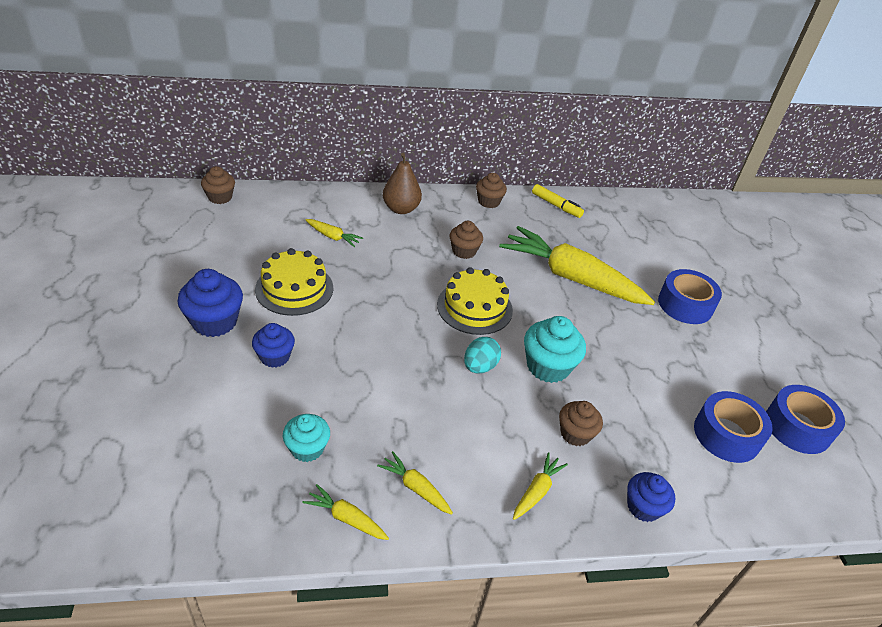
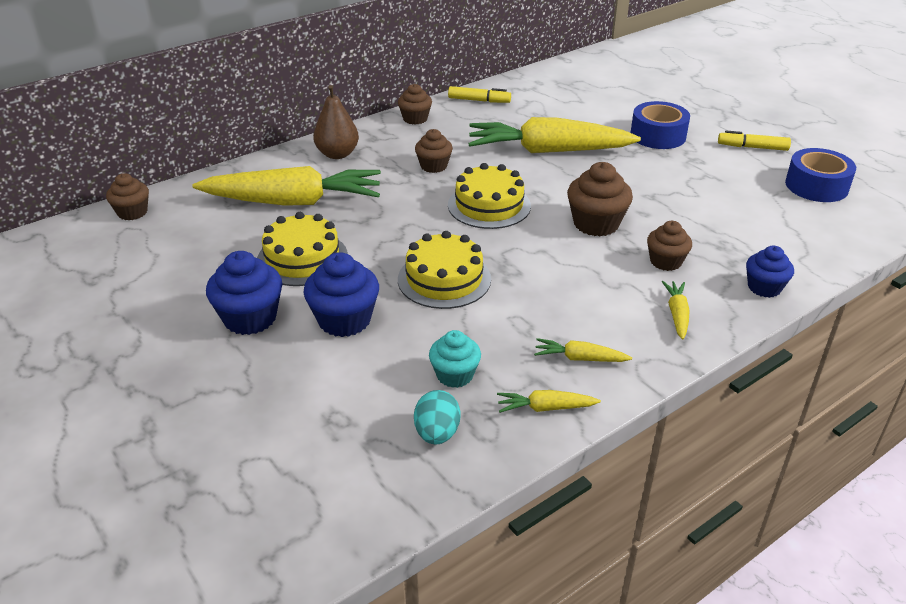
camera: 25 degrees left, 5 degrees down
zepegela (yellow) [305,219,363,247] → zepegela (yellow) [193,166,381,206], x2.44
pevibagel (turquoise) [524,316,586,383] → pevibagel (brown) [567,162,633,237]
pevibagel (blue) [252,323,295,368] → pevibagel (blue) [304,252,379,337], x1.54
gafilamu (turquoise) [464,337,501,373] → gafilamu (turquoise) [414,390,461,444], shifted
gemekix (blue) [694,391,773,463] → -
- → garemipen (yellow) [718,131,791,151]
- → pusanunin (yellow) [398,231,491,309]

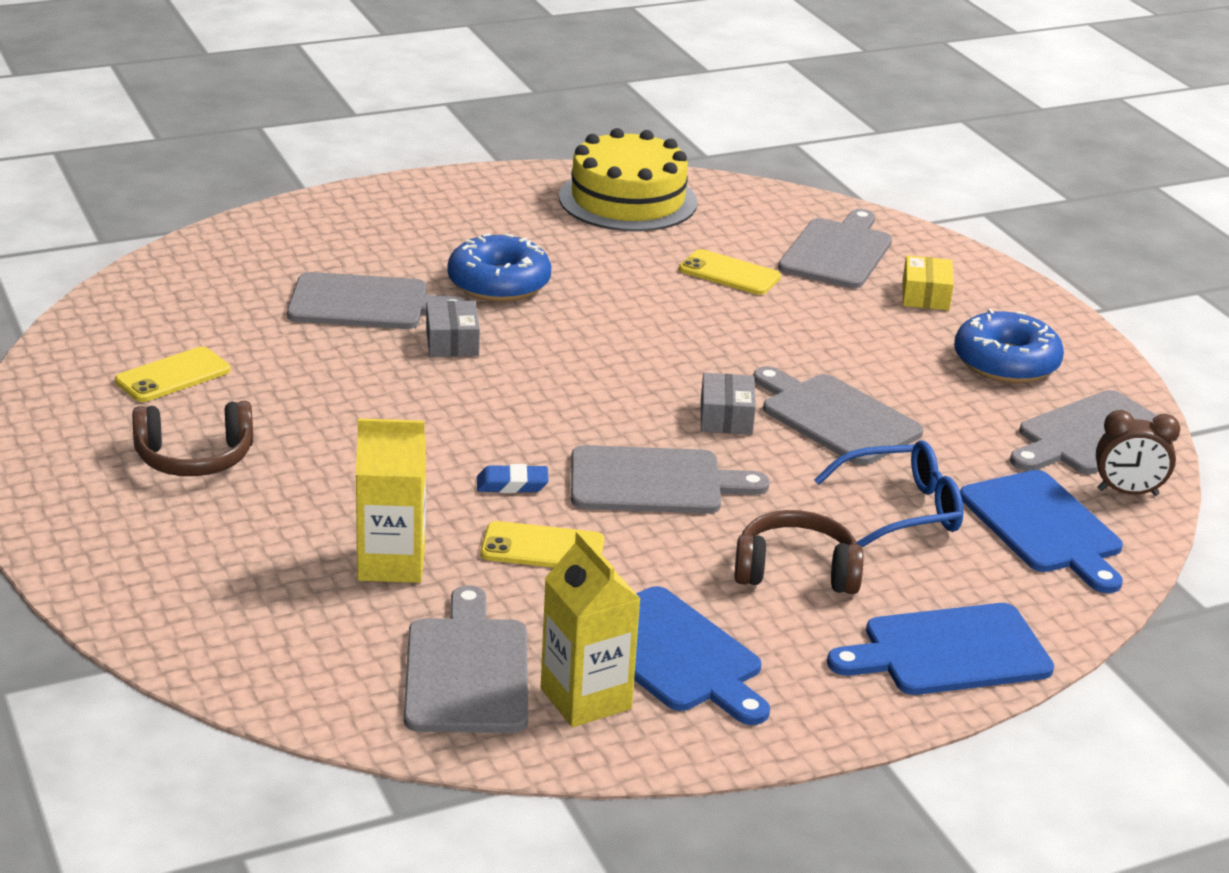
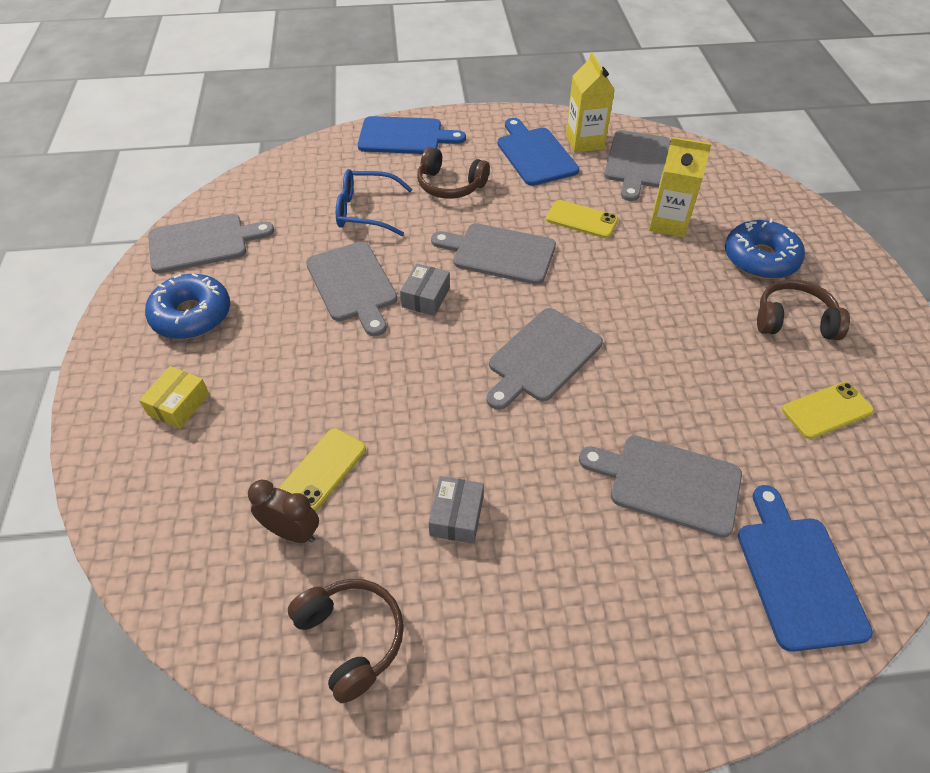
camera: 160 degrees left, 20 degrees up
pusanunin (yellow) [559,128,697,232] → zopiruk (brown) [288,579,404,703]
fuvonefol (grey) [778,209,892,288] → fuvonefol (grey) [486,308,603,410], shifted
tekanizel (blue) [447,233,551,302] → tekanizel (blue) [725,219,805,279], shifted
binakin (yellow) [679,249,781,295] → binakin (yellow) [280,428,366,511], 75 degrees clockwise
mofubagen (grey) [426,301,480,357] → mofubagen (grey) [428,476,484,544], shifted
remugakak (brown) [1096,410,1180,496] → remugakak (brown) [248,480,319,543], shifted
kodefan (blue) [477,464,549,493] → -
fuvonefol (blue) [960,470,1123,593] → fuvonefol (blue) [738,485,873,652], shifted

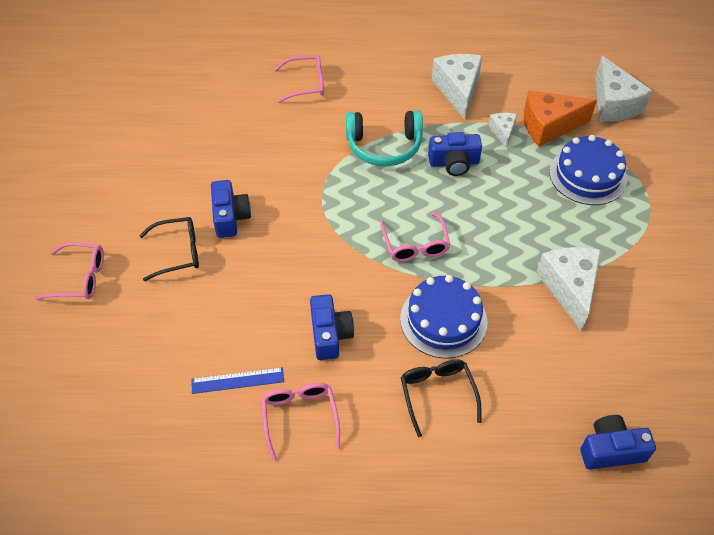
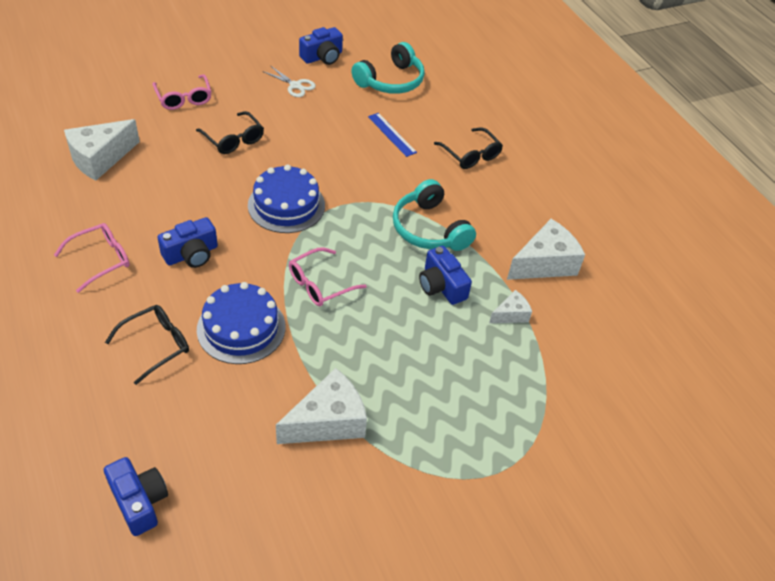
camera: 60 degrees right, 5 degrees down
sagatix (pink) [274,55,324,103] → sagatix (black) [434,128,503,169]
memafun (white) [595,56,652,122] → memafun (white) [64,119,140,180], shifted
memafun (orange) [524,90,597,147] → -
pusanunin (blue) [549,135,627,205] → pusanunin (blue) [248,165,325,233], shifted
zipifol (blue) [211,180,251,238] → zipifol (blue) [299,27,343,65], shifted
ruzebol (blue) [191,367,284,394] → ruzebol (blue) [368,113,417,157], shifted
- → zopiruk (turquoise) [351,42,425,94]
- → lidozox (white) [263,66,316,97]

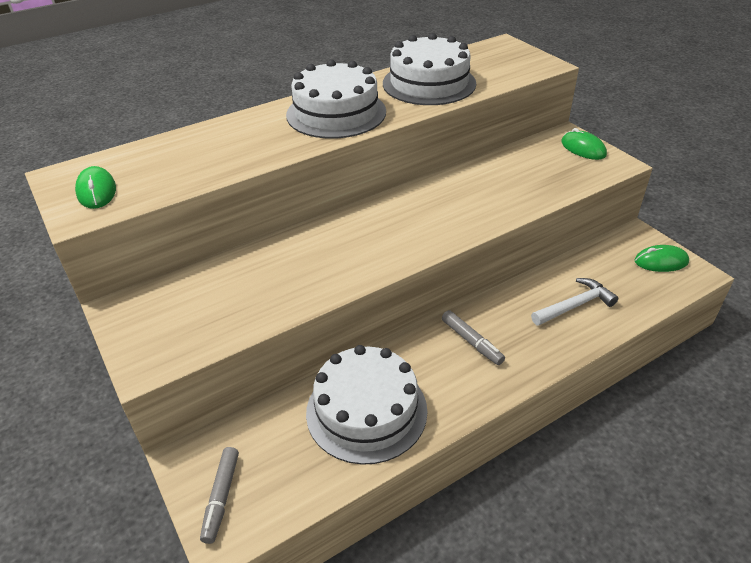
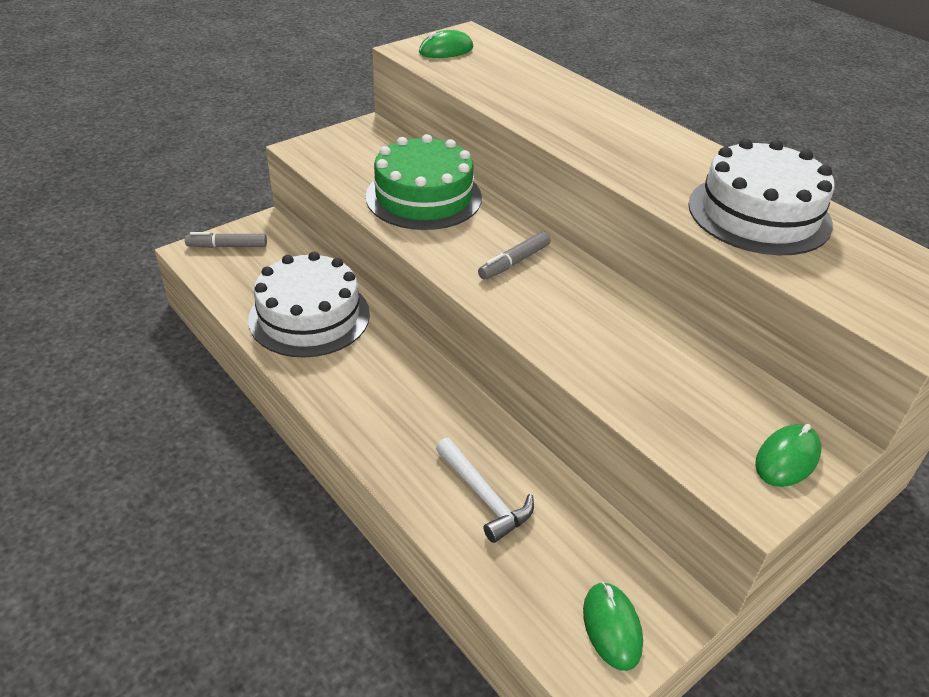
camera: 80 degrees right, 0 degrees up
pusanunin (white) [286,59,386,139] → -
garemipen (grey) [442,310,505,365] → garemipen (grey) [478,231,551,280], shifted
- → pusanunin (green) [366,134,482,230]

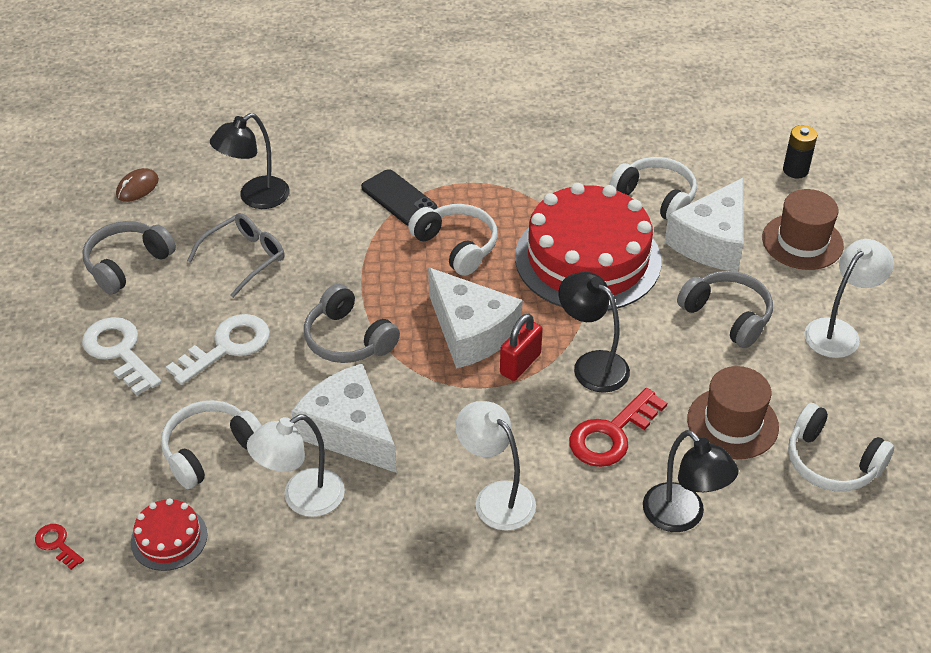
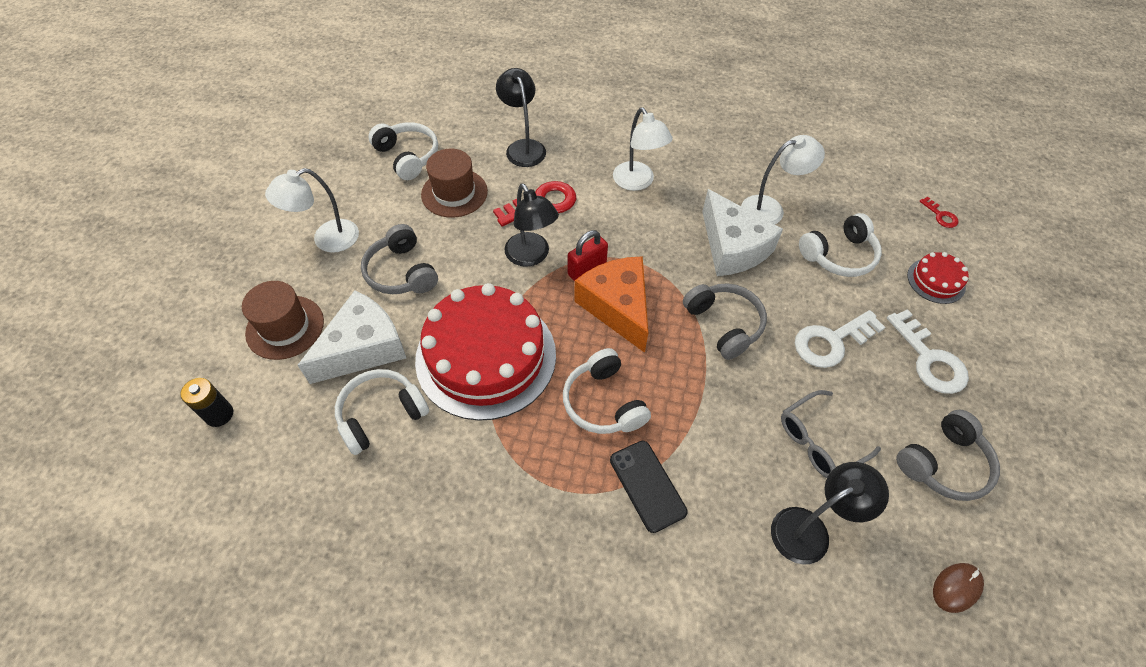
camera: 165 degrees left, 10 degrees up
zopiruk (white) [609,157,697,220] → zopiruk (white) [335,369,429,455], 90 degrees clockwise
memafun (white) [428,267,523,369] → memafun (orange) [574,256,648,353]
pusanunin (red) [131,498,207,571] → pusanunin (red) [907,252,969,304], shifted

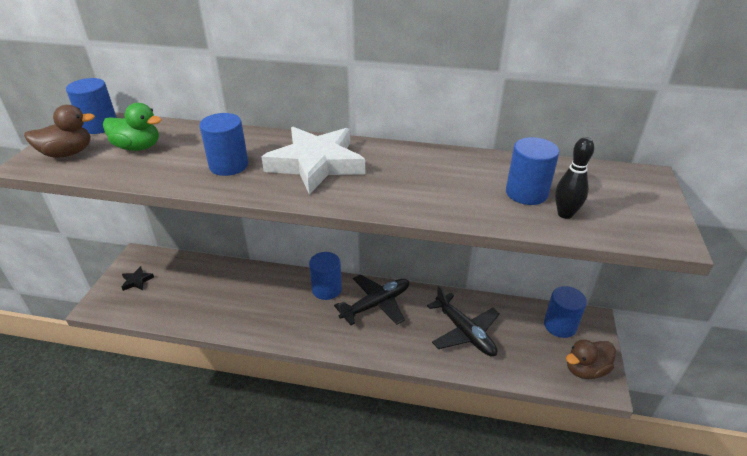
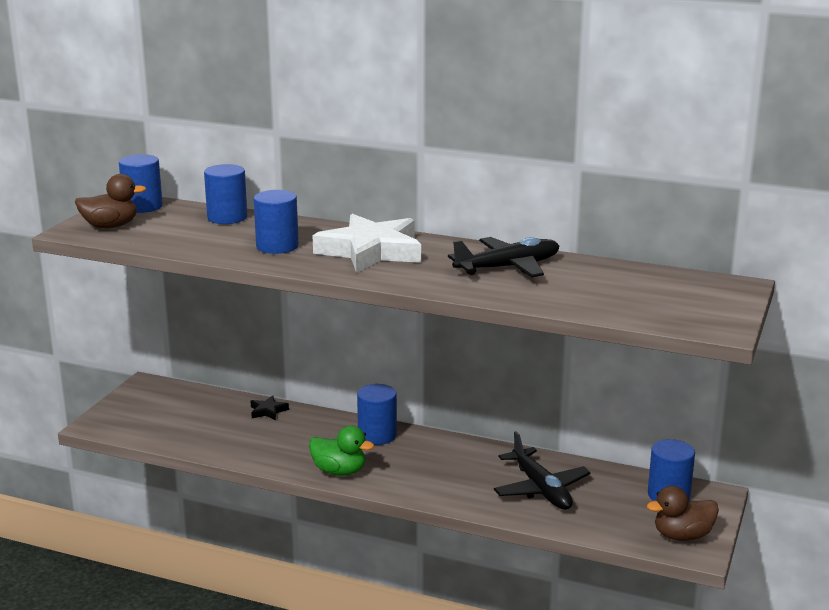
camera: 10 degrees right, 15 degrees down
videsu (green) [103,103,162,151] → videsu (green) [309,426,374,476], shifted
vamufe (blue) [506,137,559,205] → vamufe (blue) [204,164,247,224], shifted
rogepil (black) [555,137,594,219] → -
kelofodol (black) [122,266,154,291] → kelofodol (black) [250,395,289,420], shifted
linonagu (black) [334,274,409,325] → linonagu (black) [448,237,560,277], shifted

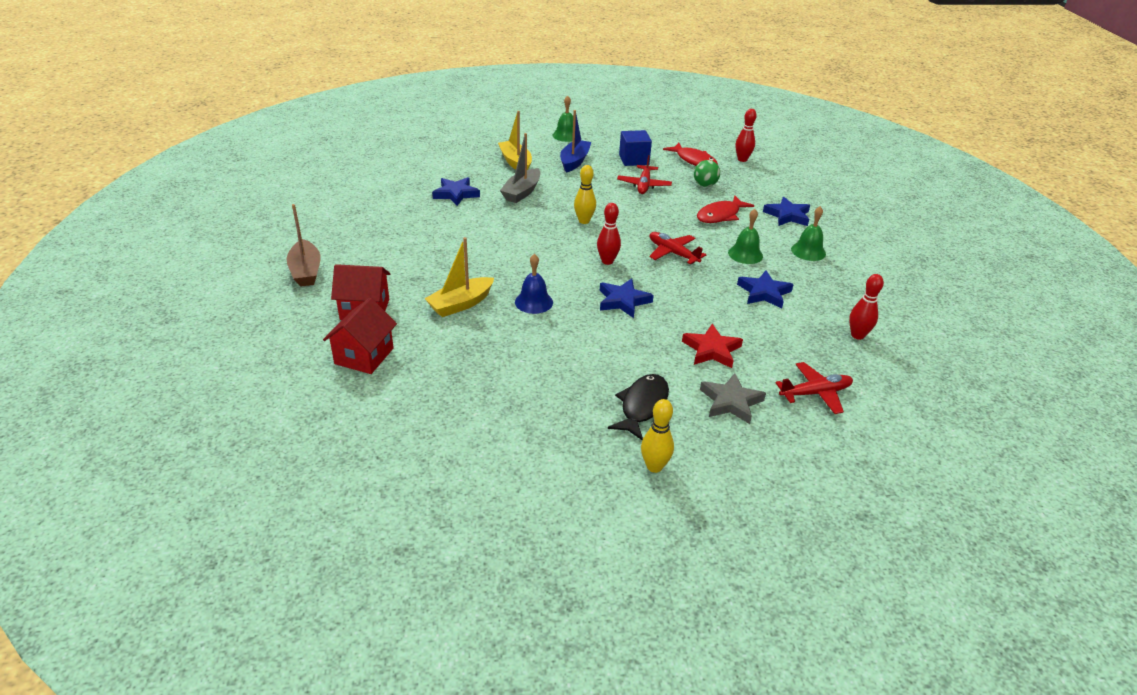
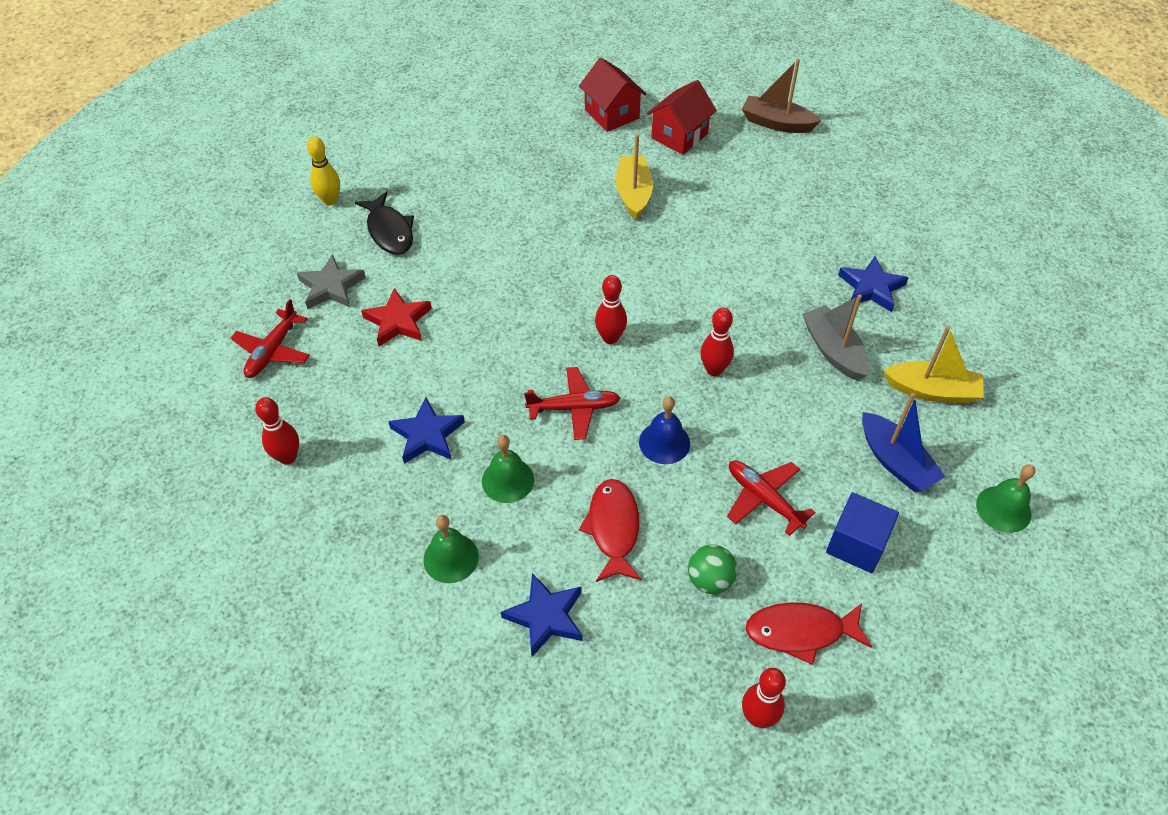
camera: 130 degrees right, 15 degrees up
rogepil (yellow) [574,165,596,224] → rogepil (red) [700,308,734,376]
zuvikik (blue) [515,254,553,314] → zuvikik (blue) [639,397,690,464], shifted
kelofodol (blue) [600,278,654,318] → -

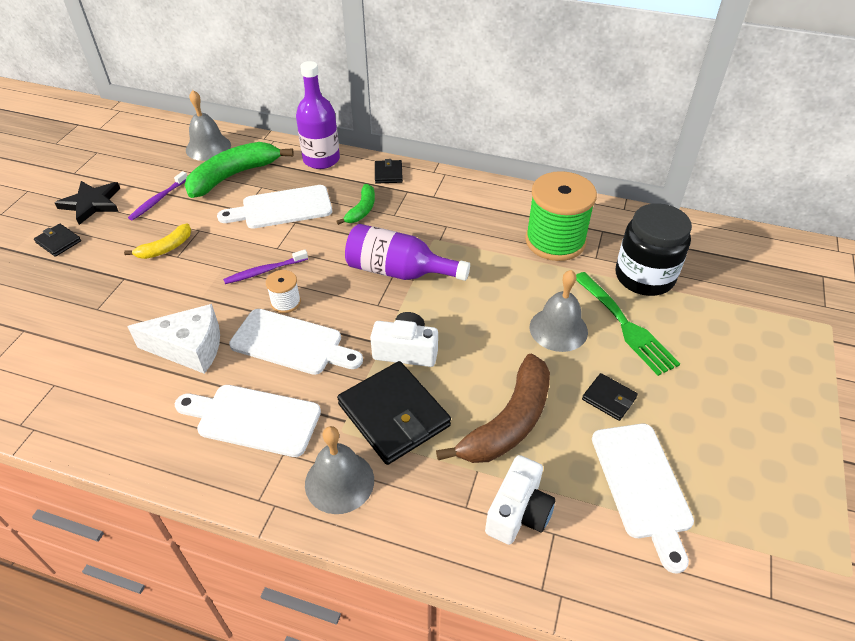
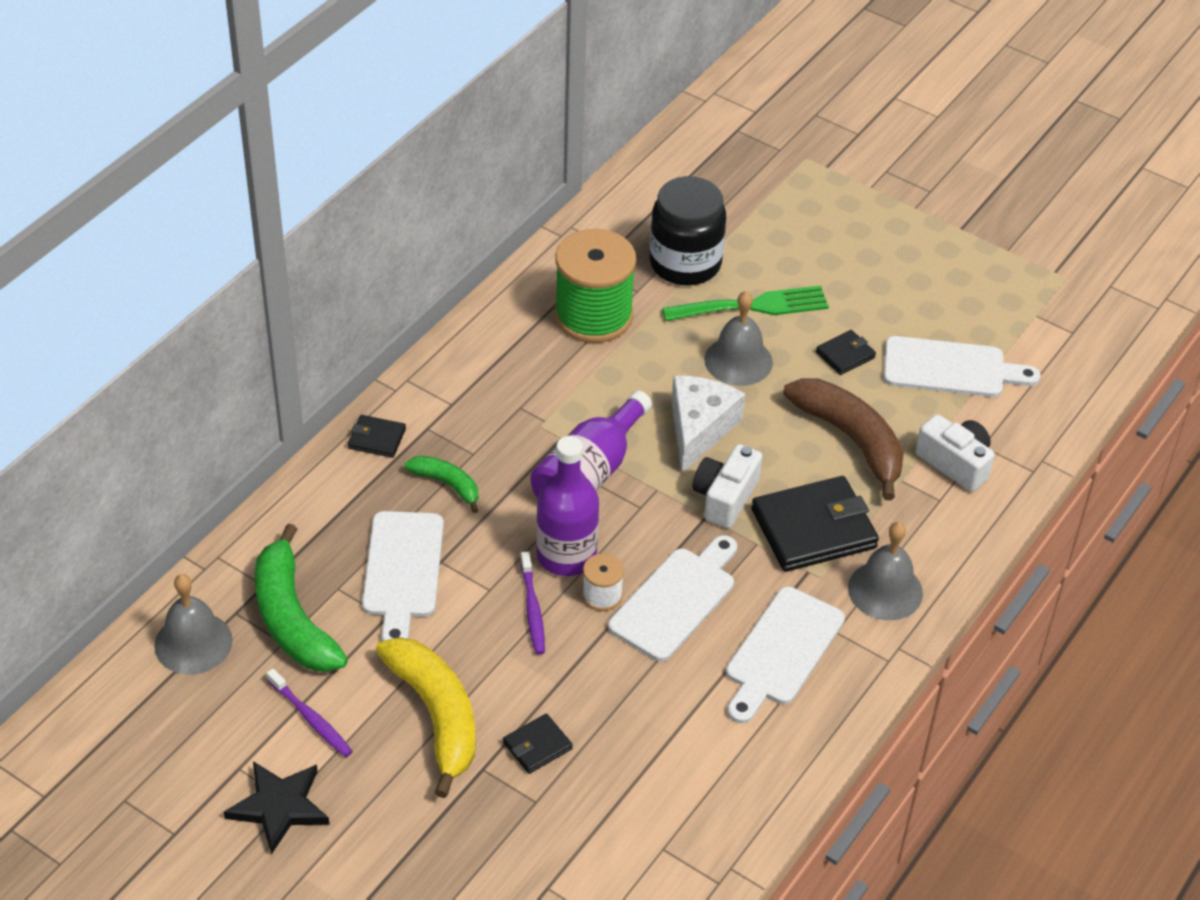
camera: 75 degrees left, 0 degrees up
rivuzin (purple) [296,61,340,169] → rivuzin (purple) [536,436,599,576], shifted
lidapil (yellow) [124,223,191,259] → lidapil (yellow) [376,637,476,798], x1.87
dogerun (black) [34,224,81,257] → dogerun (black) [503,713,573,774], shifted
memafun (white) [127,304,220,374] → memafun (white) [671,376,745,473], shifted

